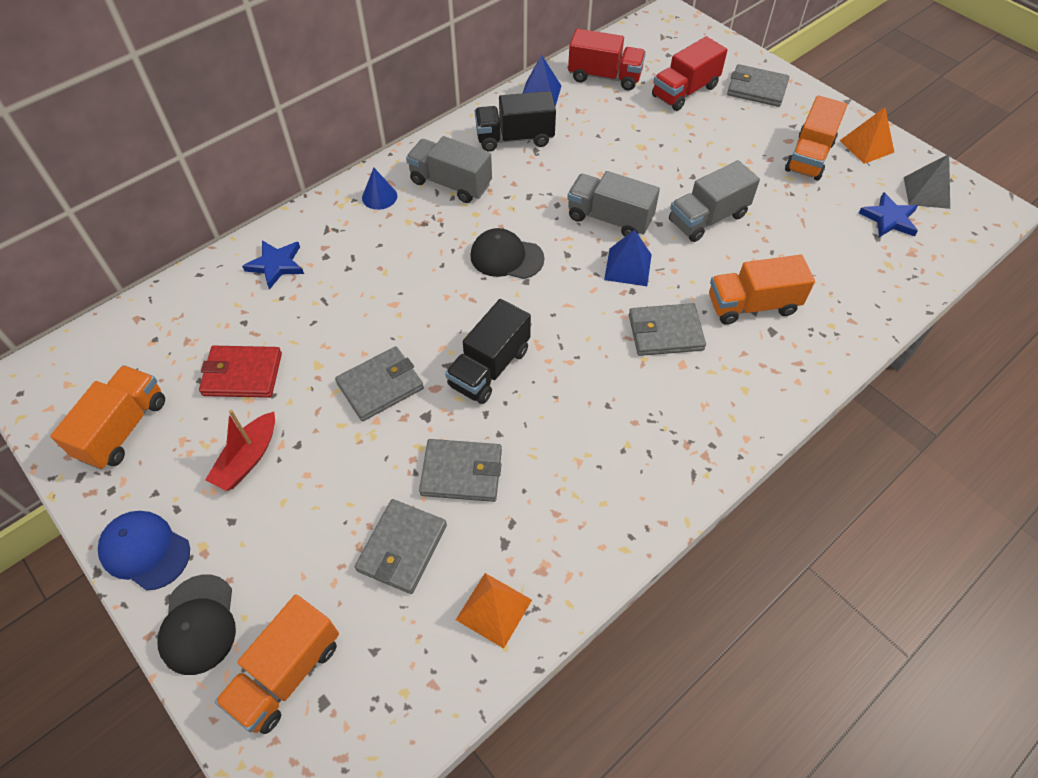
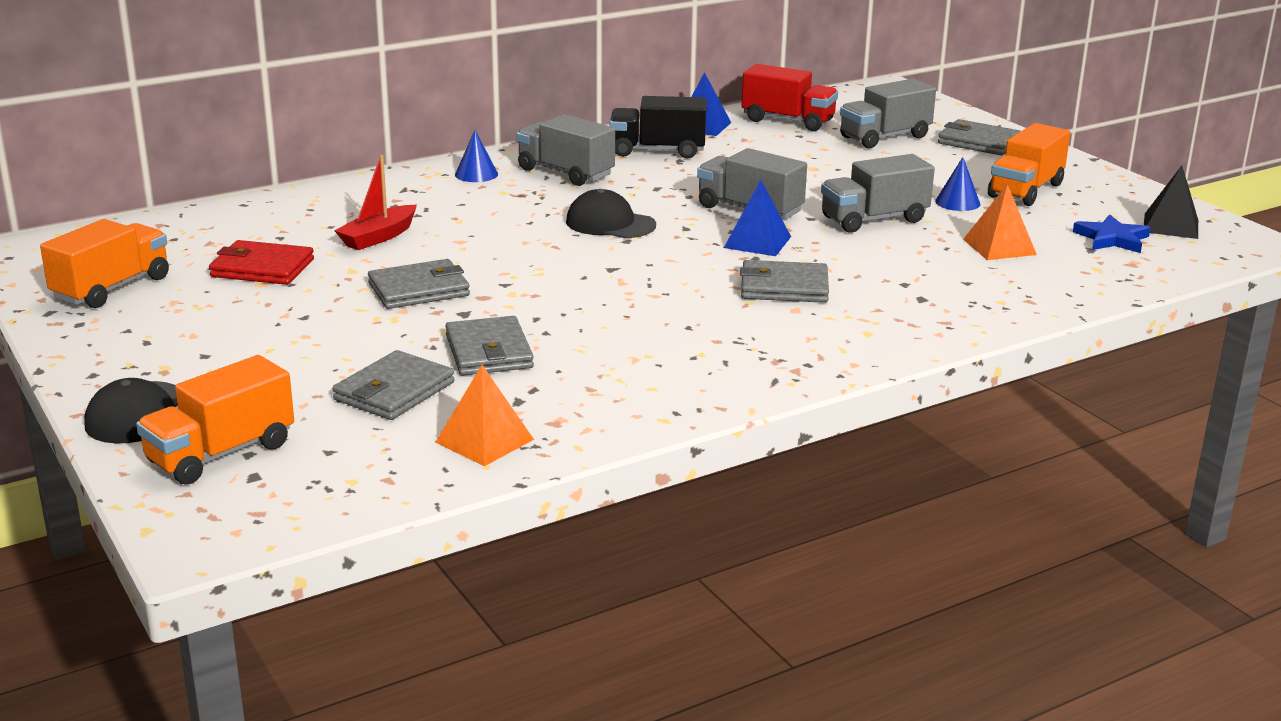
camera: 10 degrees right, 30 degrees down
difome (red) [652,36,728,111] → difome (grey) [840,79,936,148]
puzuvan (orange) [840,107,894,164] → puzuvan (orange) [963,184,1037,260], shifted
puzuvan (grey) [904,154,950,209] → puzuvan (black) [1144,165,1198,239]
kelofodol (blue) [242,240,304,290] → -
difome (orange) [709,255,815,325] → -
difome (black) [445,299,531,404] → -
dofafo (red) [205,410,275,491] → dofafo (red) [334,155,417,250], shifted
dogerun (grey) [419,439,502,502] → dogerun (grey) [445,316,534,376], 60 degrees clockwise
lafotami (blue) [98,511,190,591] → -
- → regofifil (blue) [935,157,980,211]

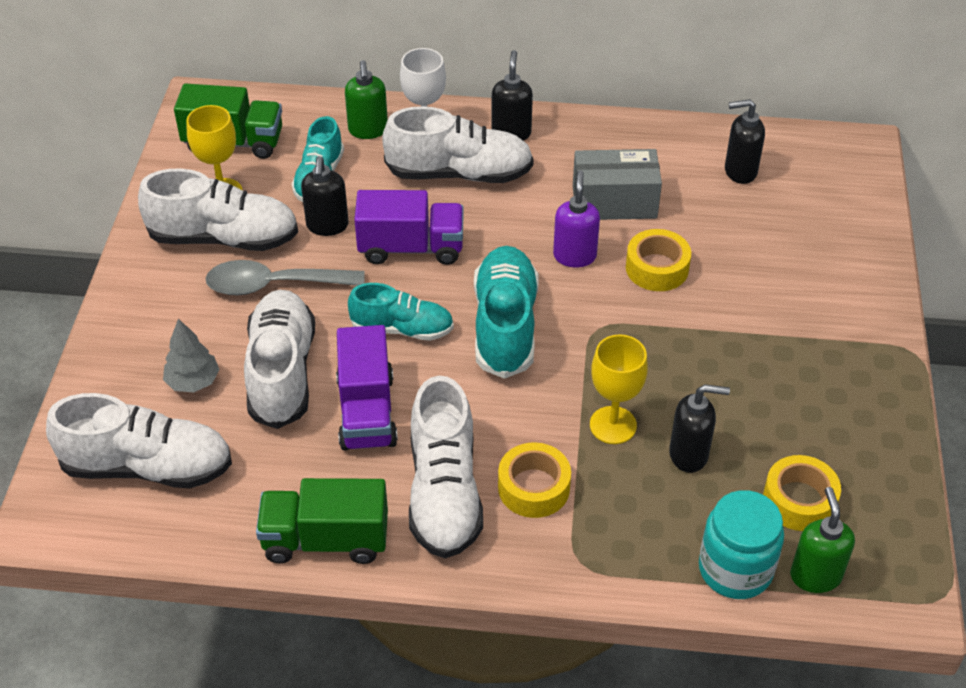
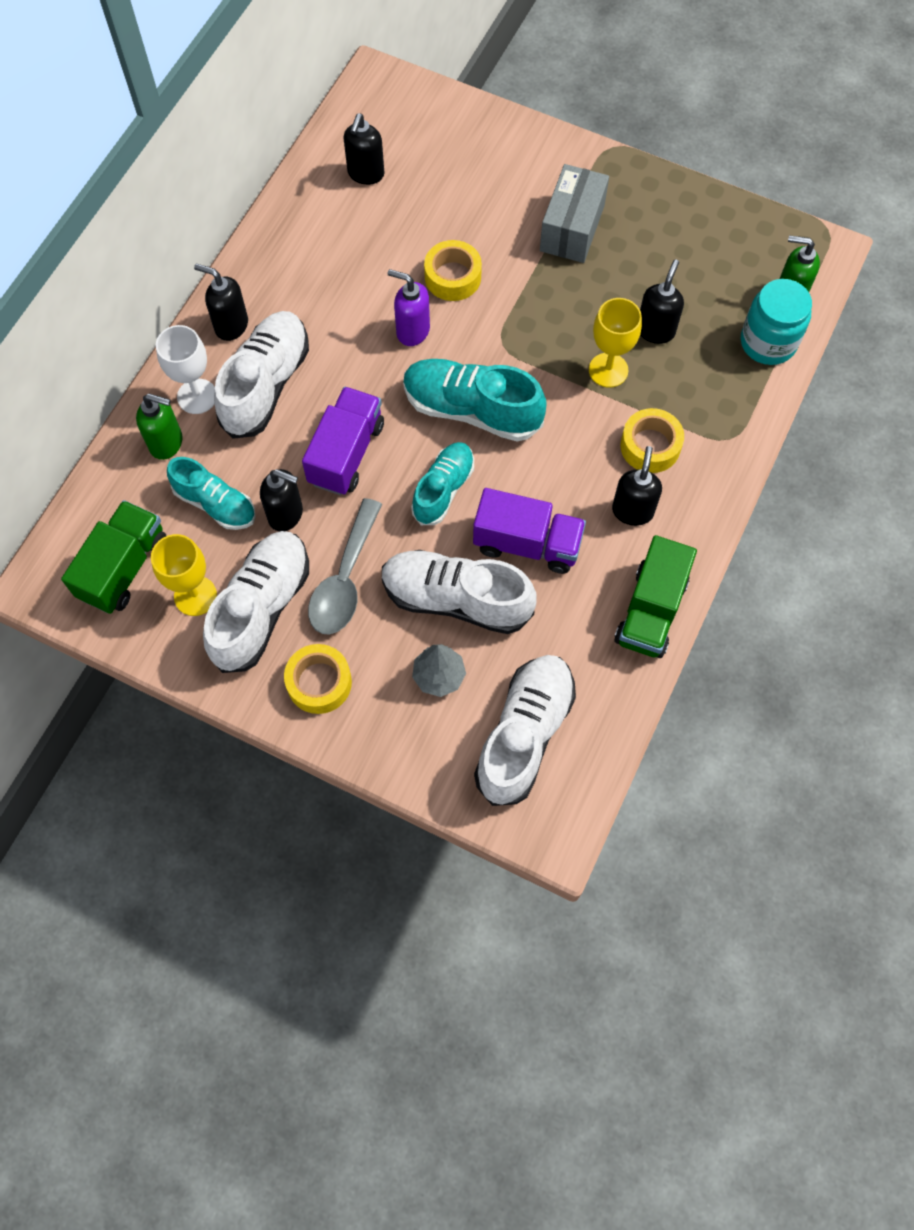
camera: 70 degrees left, 20 degrees up
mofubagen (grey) [573,149,662,220] → mofubagen (grey) [540,164,609,263], shifted
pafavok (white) [409,376,483,558] → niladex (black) [612,446,662,526]
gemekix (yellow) [763,455,841,531] → gemekix (yellow) [284,644,352,714], shifted

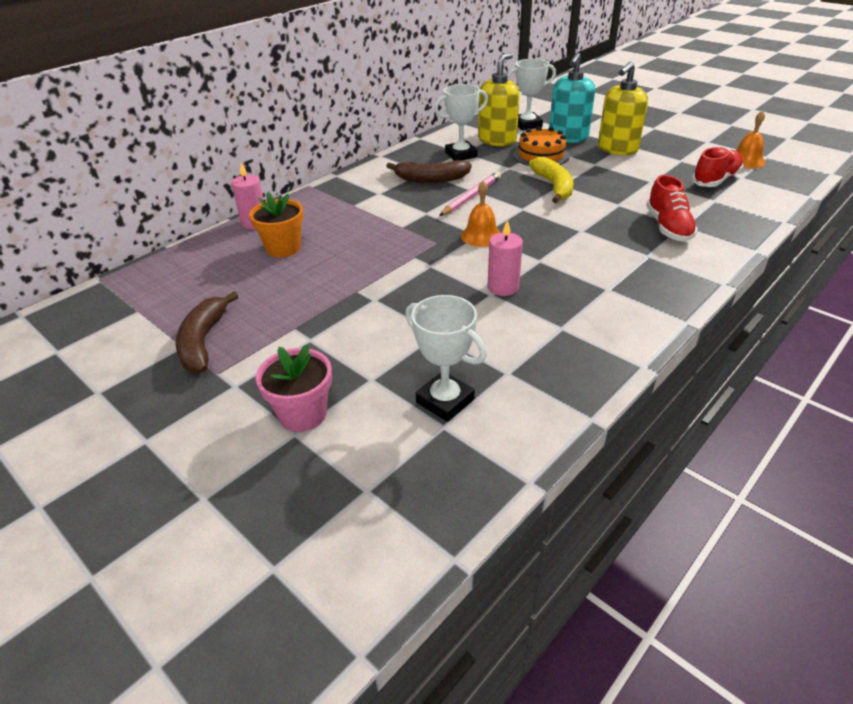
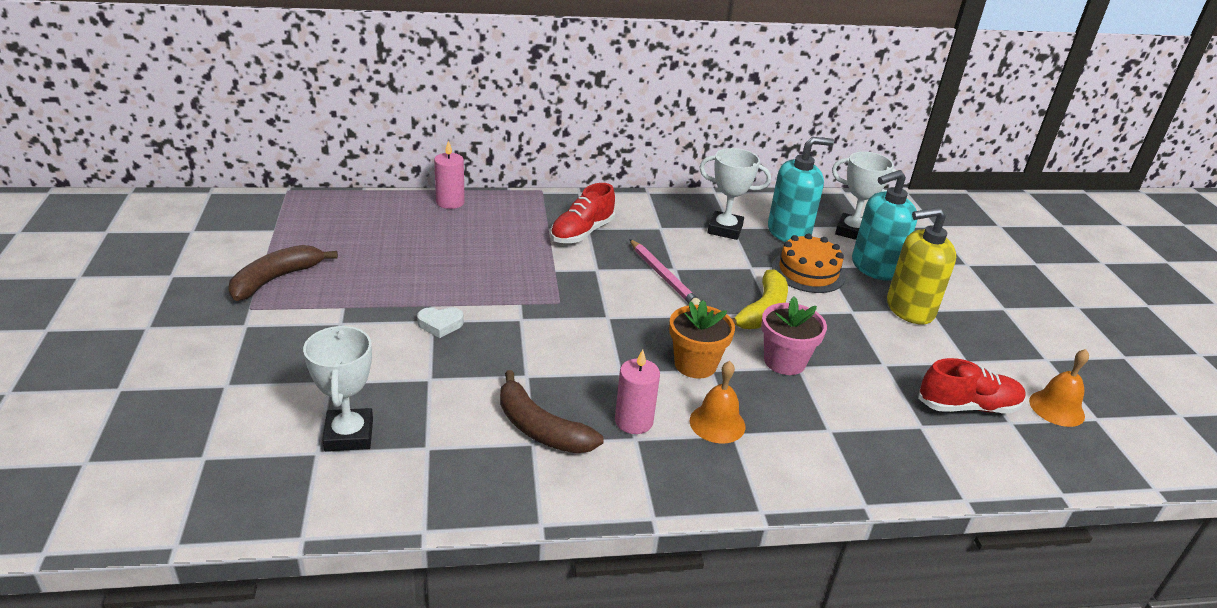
camera: 35 degrees right, 5 degrees down
niladex (yellow) [478,53,520,146] → niladex (turquoise) [768,137,834,242]
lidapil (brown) [387,160,472,183] → lidapil (brown) [500,370,603,454], shifted
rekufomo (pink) [439,172,501,216] → rekufomo (pink) [629,239,701,305], 75 degrees clockwise
pafavok (red) [646,175,698,242] → pafavok (red) [550,183,615,243], shifted
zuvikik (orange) [461,181,501,247] → zuvikik (orange) [690,361,745,444], shifted
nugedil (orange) [249,192,304,257] → nugedil (orange) [669,300,735,379], shifted
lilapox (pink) [487,220,523,296] → lilapox (pink) [615,349,660,434], shifted
nugedil (pink) [256,344,332,432] → nugedil (pink) [761,296,827,375], shifted
- → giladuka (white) [417,307,464,338]

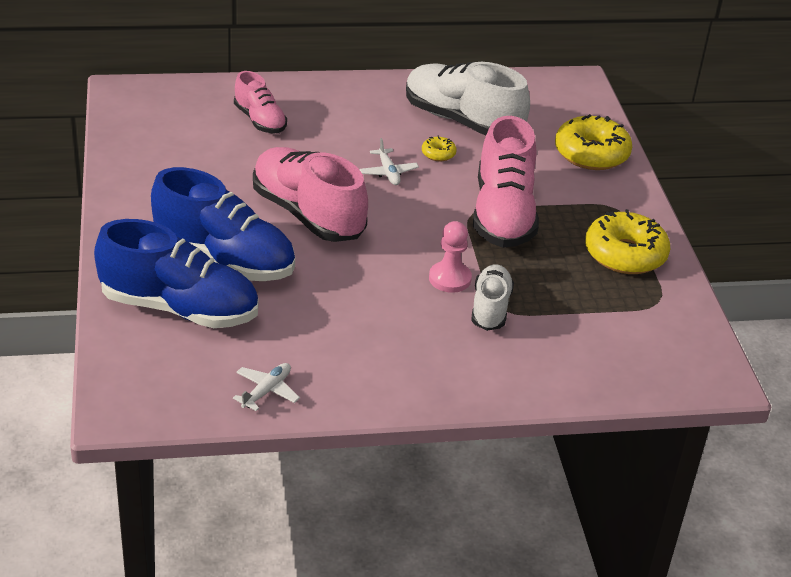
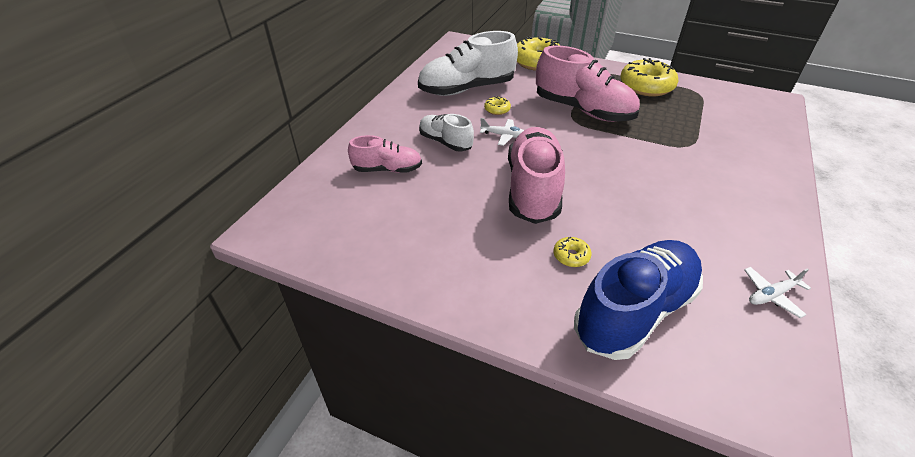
camera: 55 degrees left, 5 degrees up
pafavok (pink) [253,147,368,242] → pafavok (pink) [508,127,565,224], 105 degrees clockwise
pafavok (blue) [151,167,295,281] → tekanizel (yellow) [554,237,592,267]
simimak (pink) [429,221,472,293] → -
pafavok (white) [471,265,514,331] → pafavok (white) [419,114,474,152], shifted
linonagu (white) [233,363,300,411] → linonagu (white) [744,267,811,318], 90 degrees counterclockwise

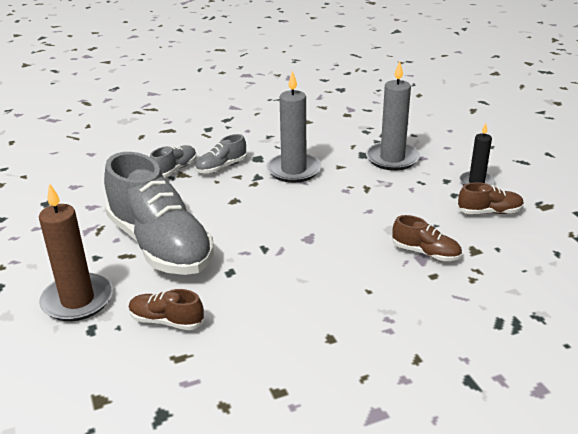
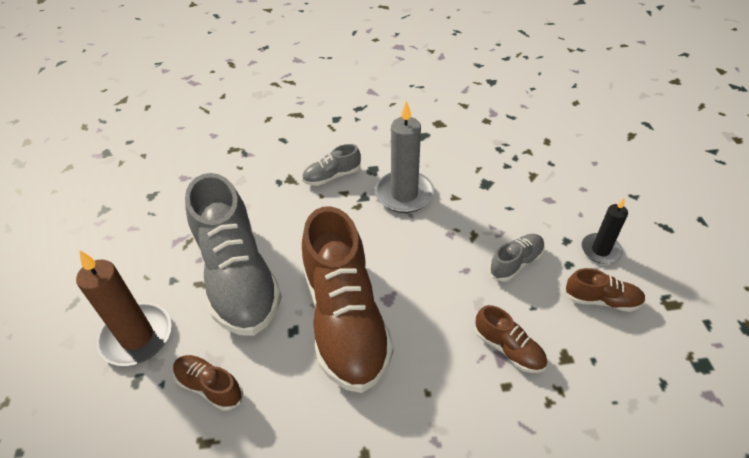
camera: 15 degrees right, 15 degrees up
lilapox (grey) [366,61,420,171] → -
pafavok (grey) [150,145,197,178] → pafavok (grey) [489,234,545,282], shifted
- → pafavok (brown) [302,206,393,393]

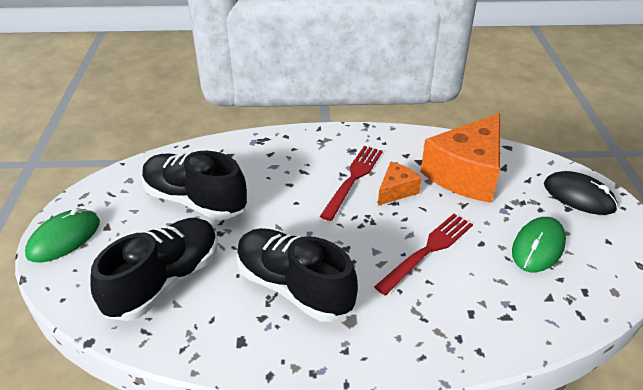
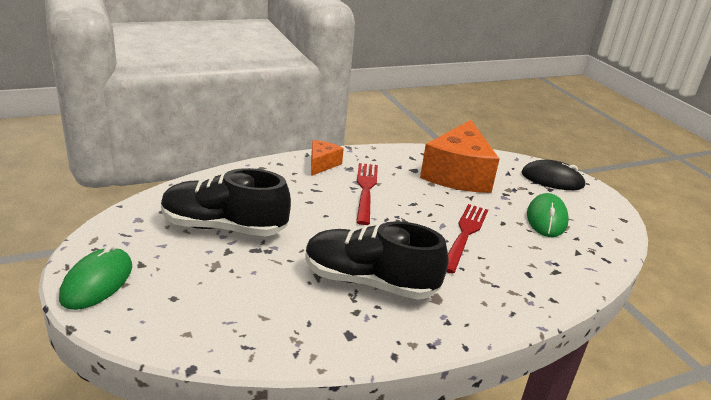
camera: 25 degrees left, 10 degrees down
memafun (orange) [378,162,421,206] → memafun (orange) [311,140,344,176], shifted
pafavok (black) [90,218,218,321] → -

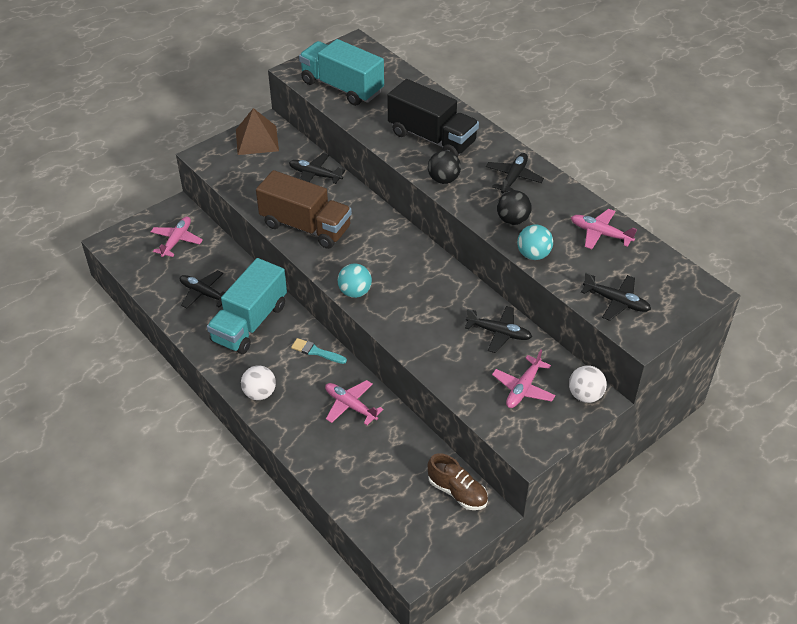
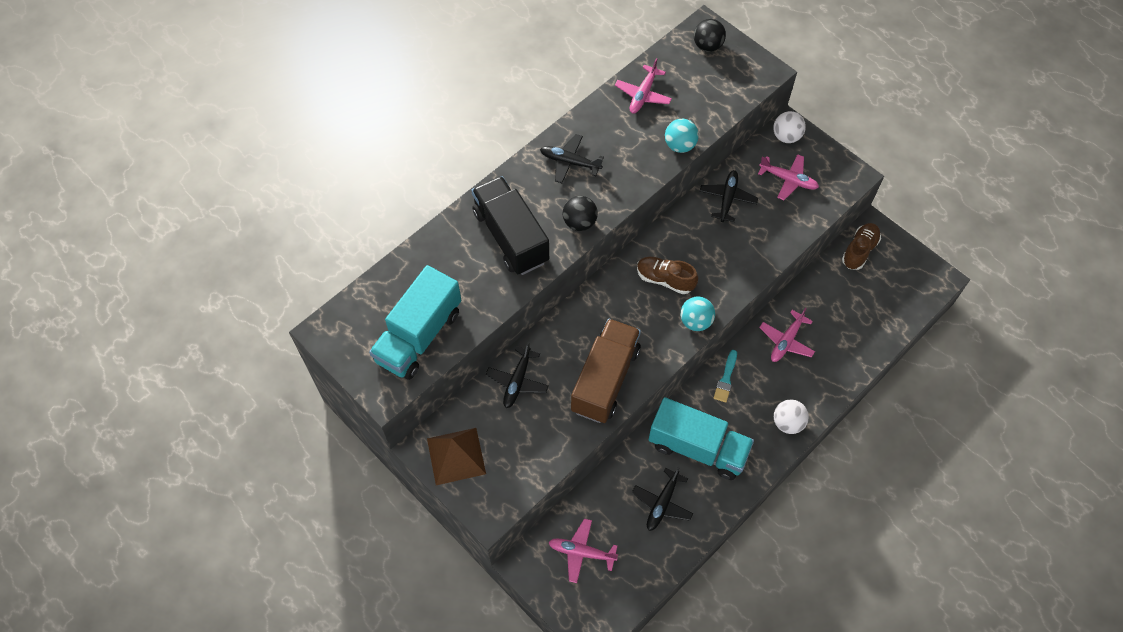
camera: 95 degrees left, 15 degrees up
difome (black) [388,79,479,157] → difome (black) [471,176,549,275], 60 degrees counterclockwise
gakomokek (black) [497,190,532,225] → gakomokek (black) [694,19,726,52], shifted
linonagu (black) [581,272,651,321] → -
- → pafavok (brown) [637,257,698,294]

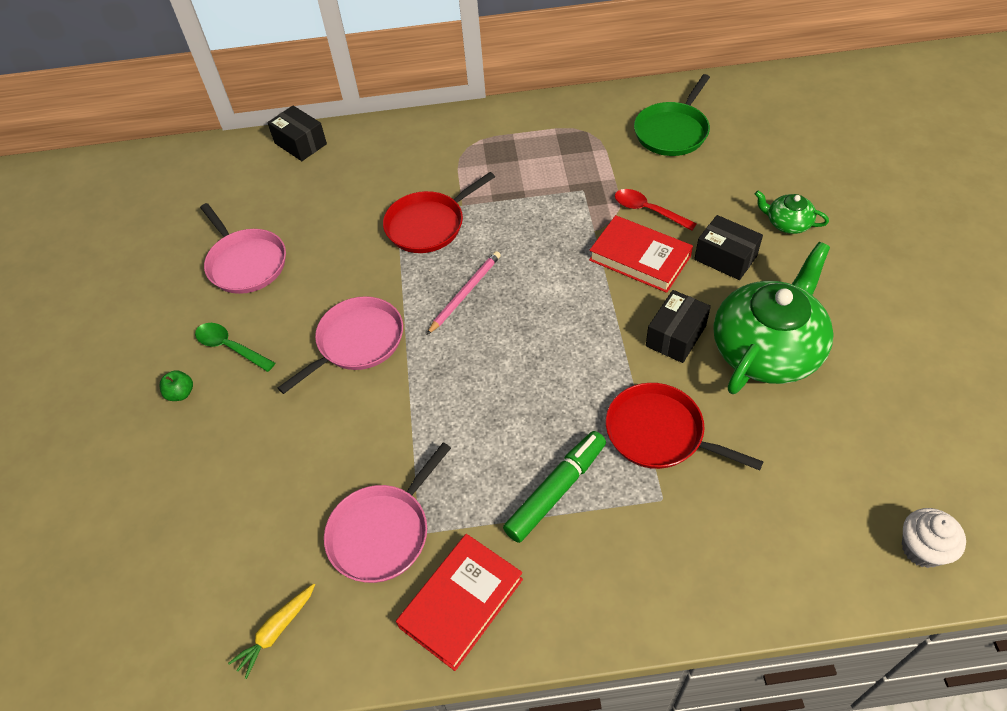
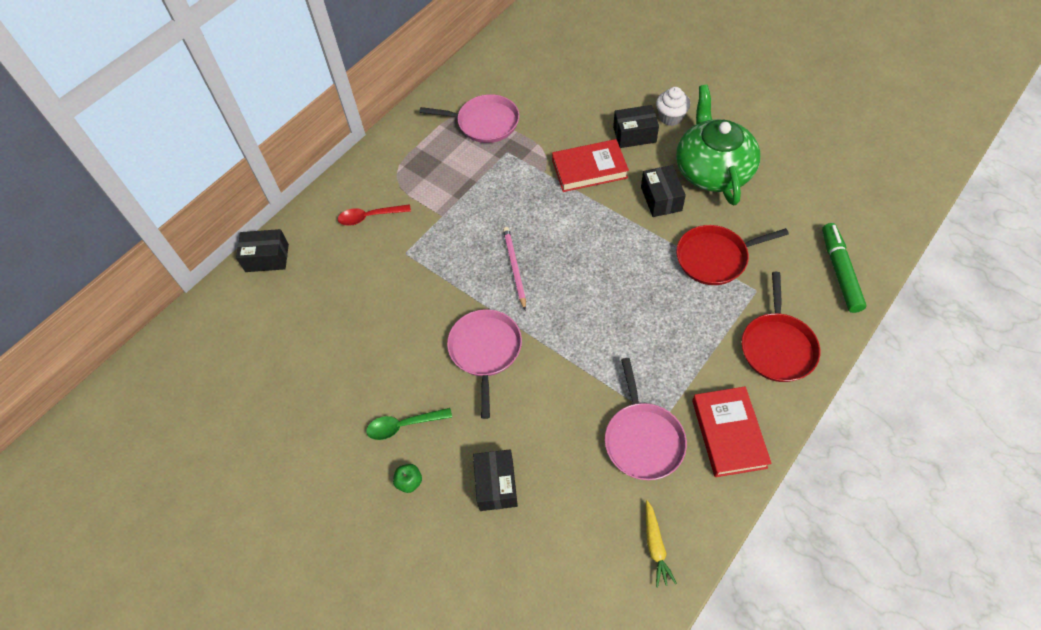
camera: 45 degrees left, 5 degrees up
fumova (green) [634,74,710,156] → -
fumova (red) [383,172,495,253] → fumova (red) [742,272,820,382], shifted
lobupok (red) [615,189,697,231] → lobupok (red) [338,204,411,226], shifted
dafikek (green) [755,191,829,234] → -
fumova (pink) [200,203,286,294] → fumova (pink) [419,94,519,143], shifted
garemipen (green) [503,431,606,543] → garemipen (green) [822,223,866,313], shifted
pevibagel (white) [902,508,966,568] → pevibagel (white) [656,87,690,126], shifted
- → mofubagen (black) [473,449,518,511]

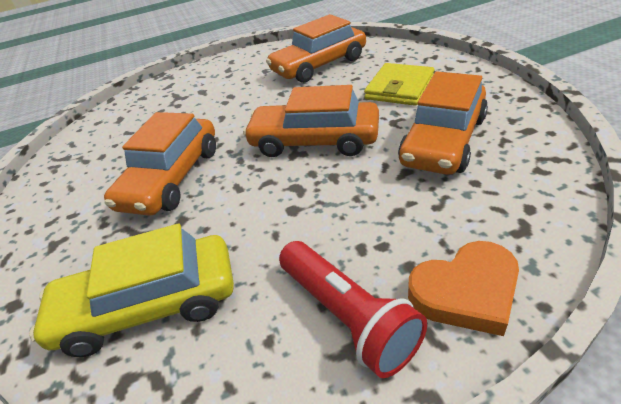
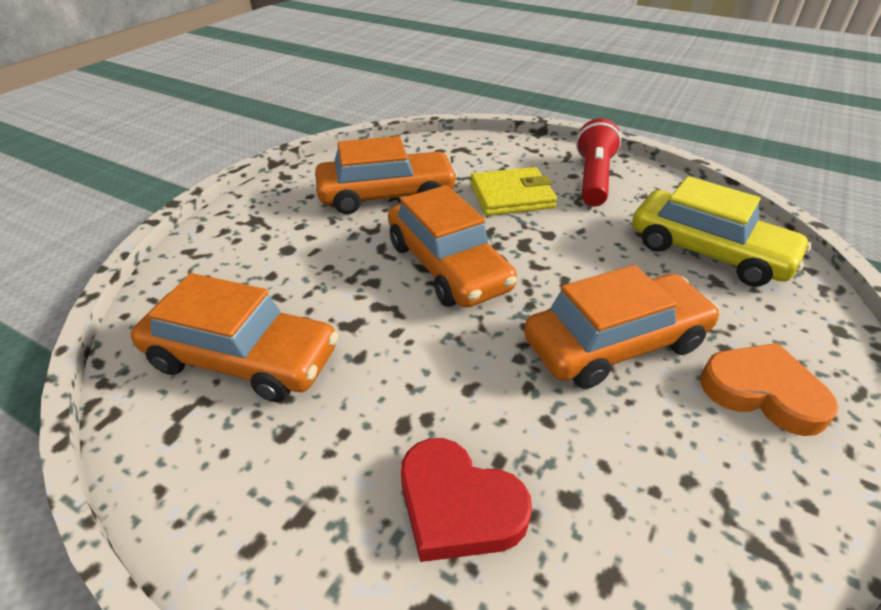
camera: 135 degrees left, 0 degrees up
dogerun (yellow) [364,63,434,106] → dogerun (yellow) [470,167,557,216], shifted
giladuka (orange) [408,241,519,336] → giladuka (orange) [700,343,838,436], shifted
- → giladuka (red) [401,438,532,562]

